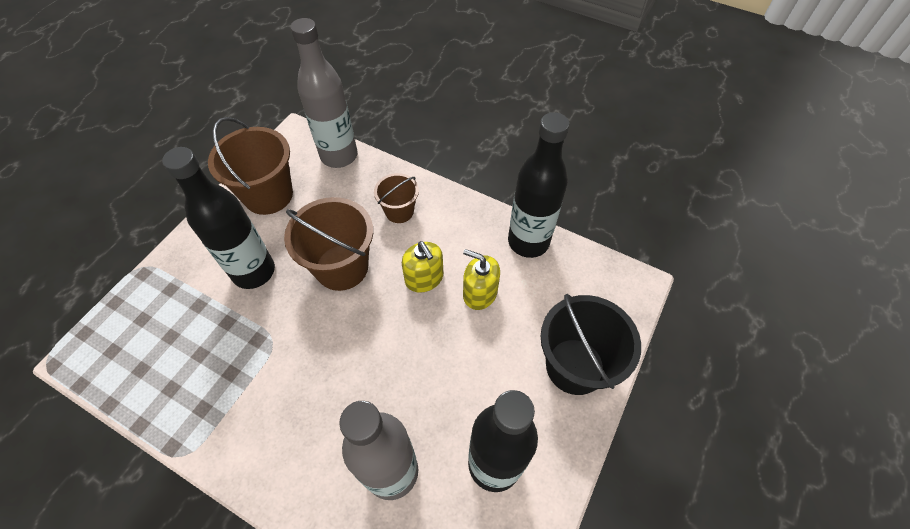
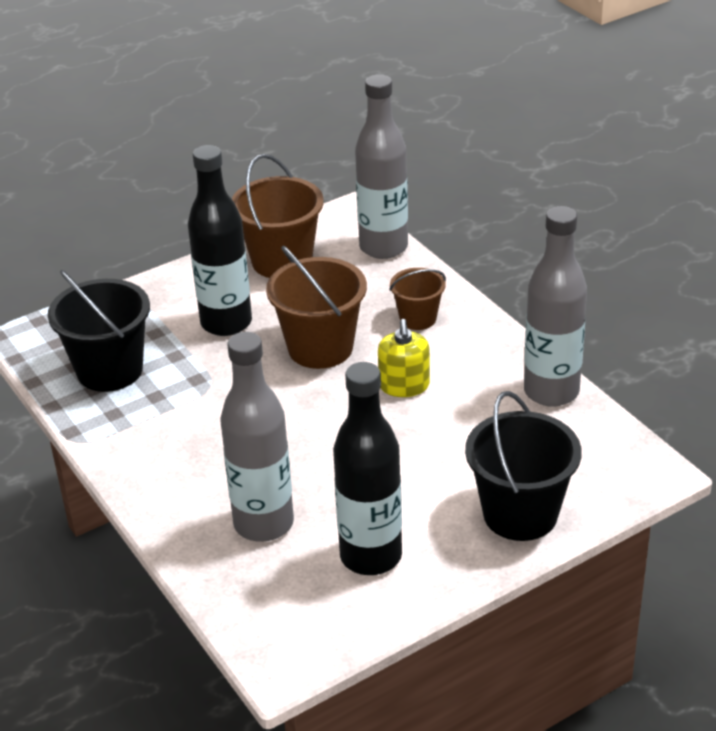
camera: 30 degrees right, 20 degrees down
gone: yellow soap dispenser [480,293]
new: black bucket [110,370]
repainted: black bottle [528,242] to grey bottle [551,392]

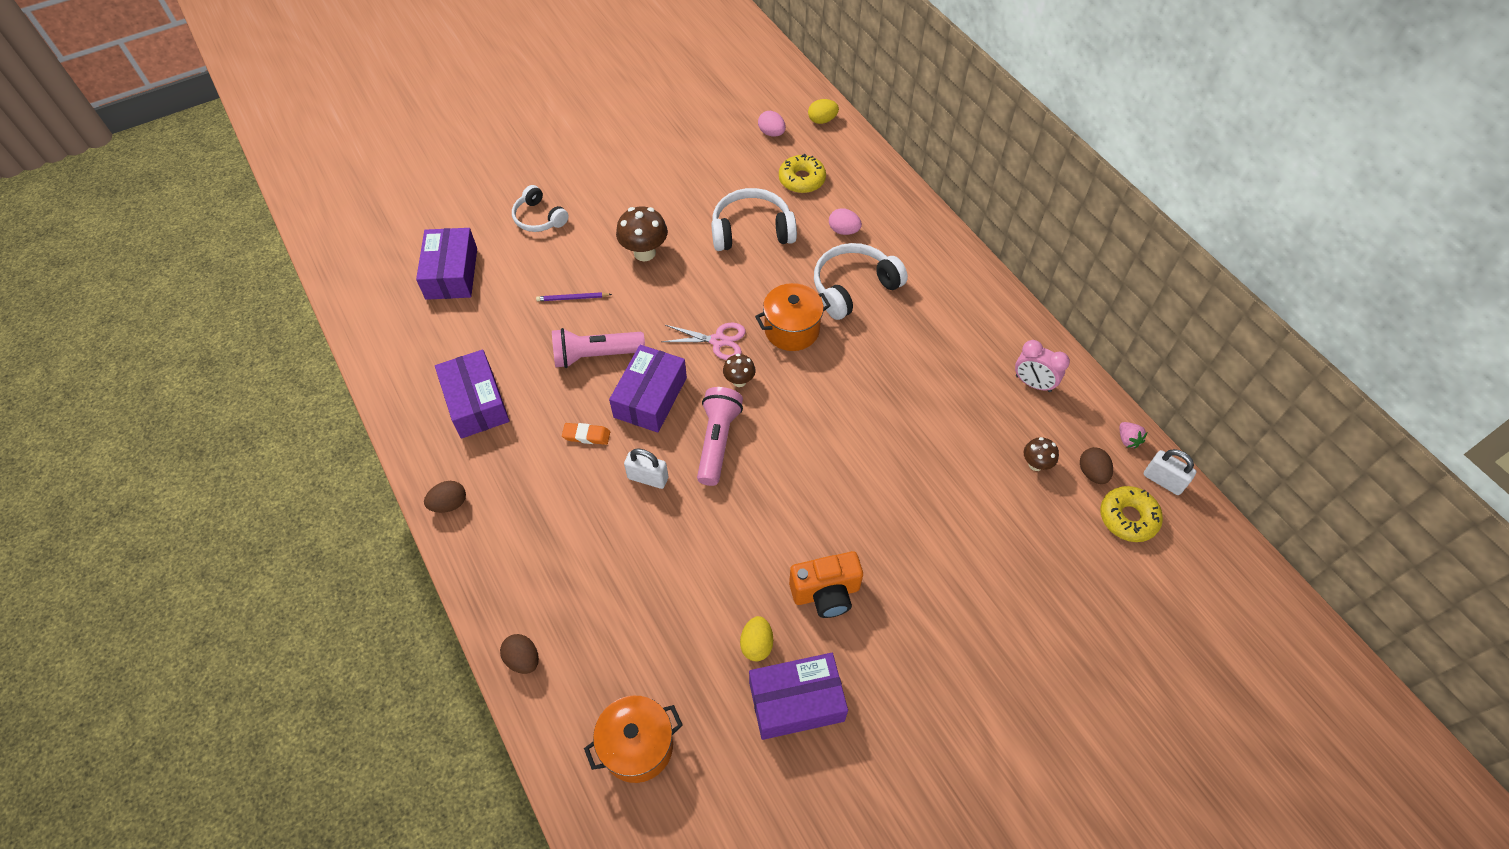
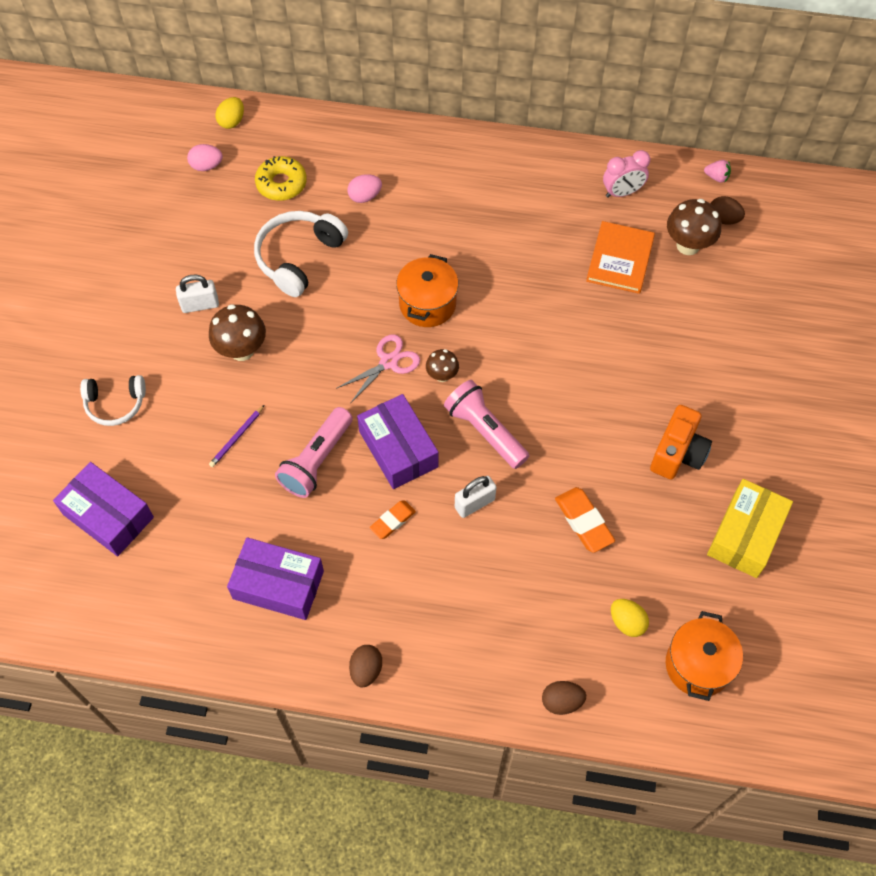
camera: 50 degrees left, 5 degrees up
gone: white headphones [853,287]; yellow donut [1128,518]
new: orange eraser [583,522]; orange book [620,259]
shifted: yellow egg [756,644] to [627,622]; white padlock [1163,481] to [200,305]
repainted: purple box [796,701] to yellow box [745,535]
scaled: brown mushroom [1035,464] = [688,245] x1.70

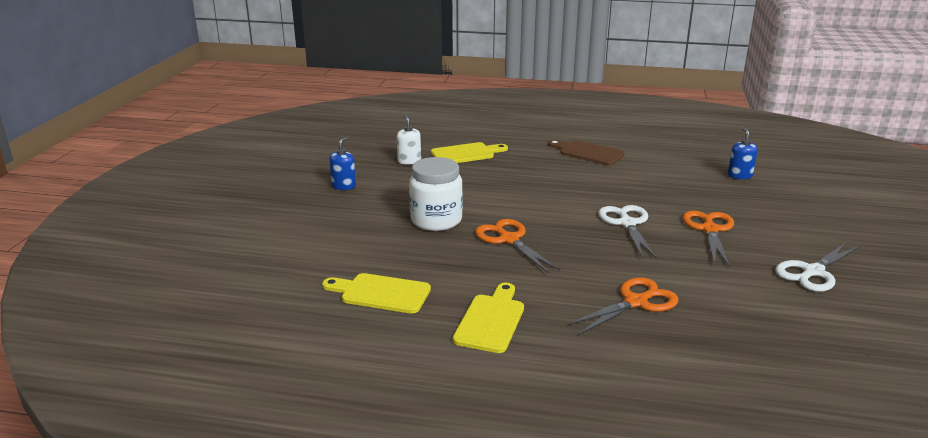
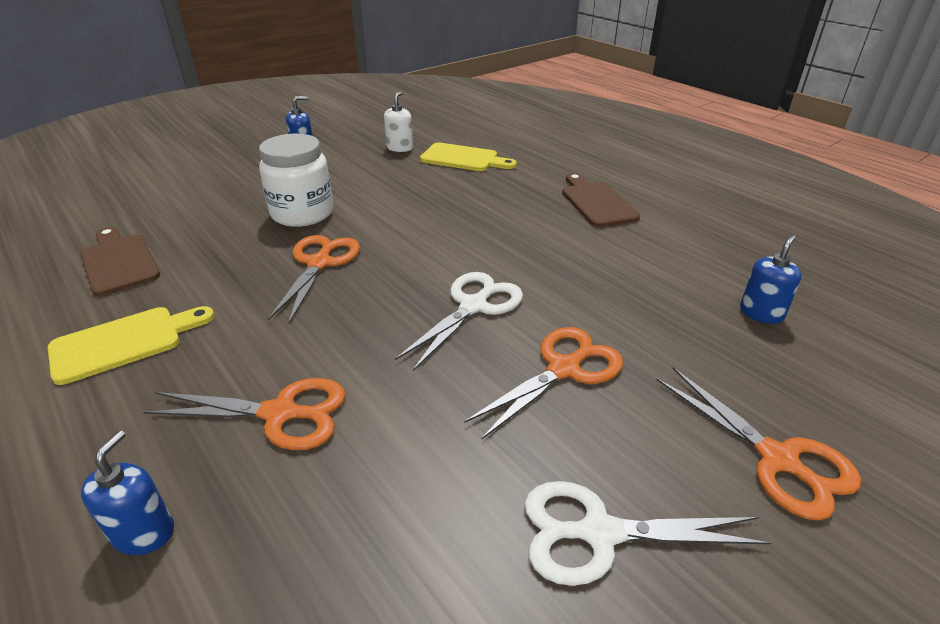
camera: 40 degrees right, 10 degrees up
new: blue soap dispenser [144,533]; orange scissors [778,459]
repainted: yellow cutting board [381,293] to brown cutting board [119,262]

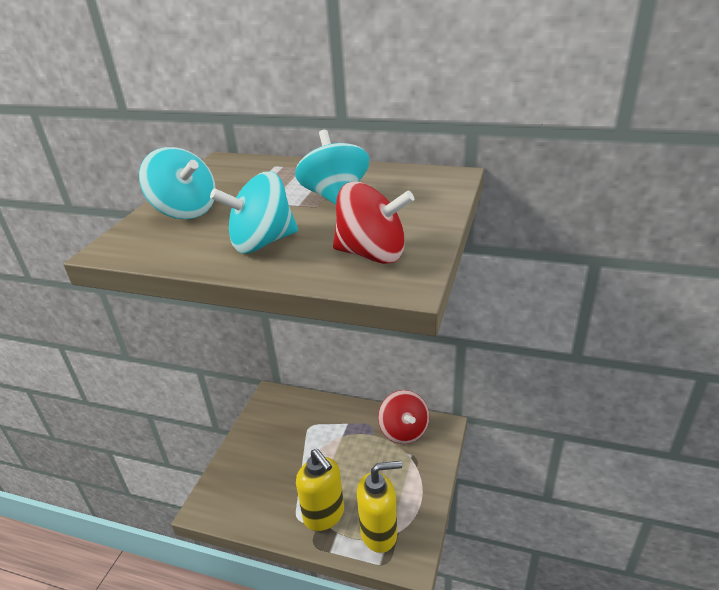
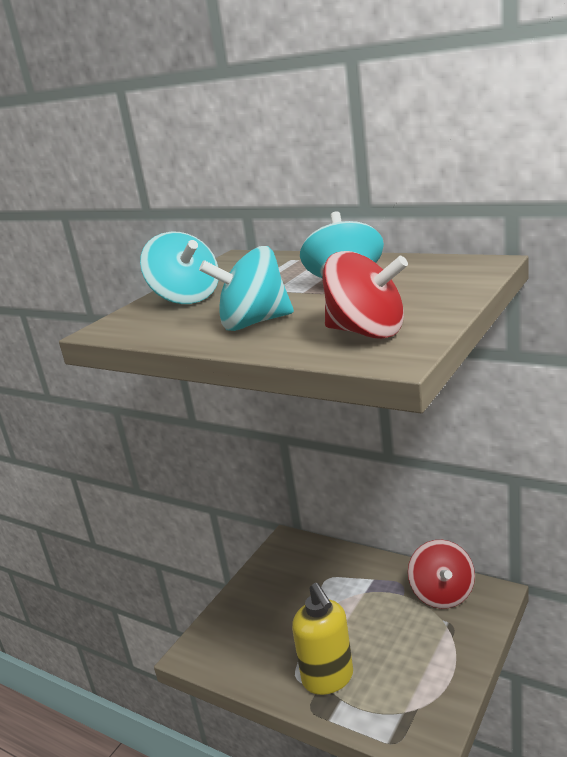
camera: 15 degrees right, 10 degrees down
gone: yellow soap dispenser [379,533]

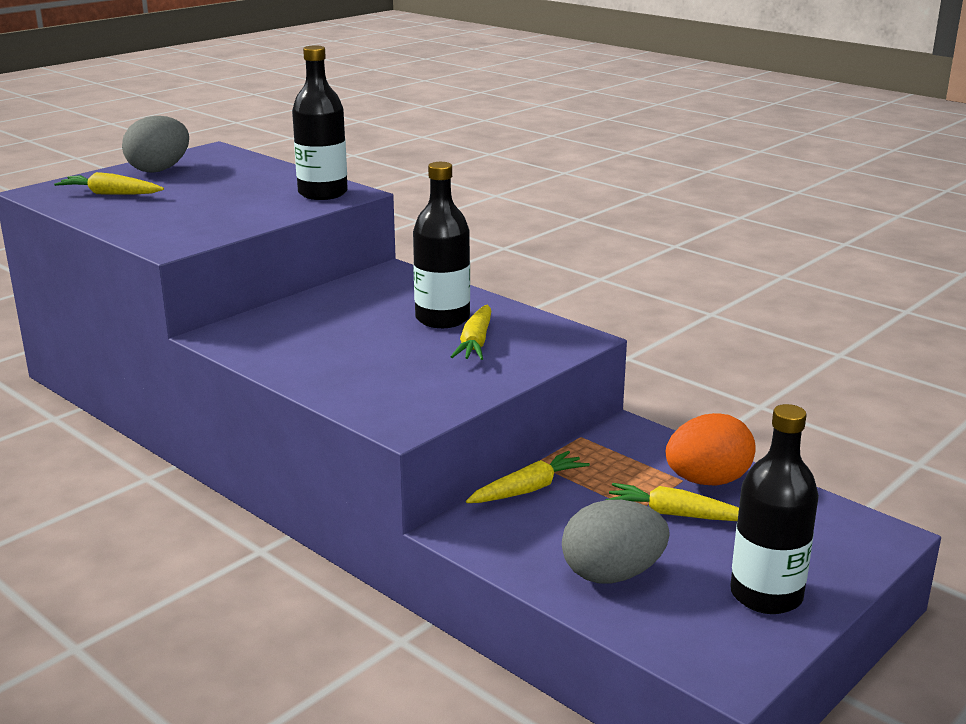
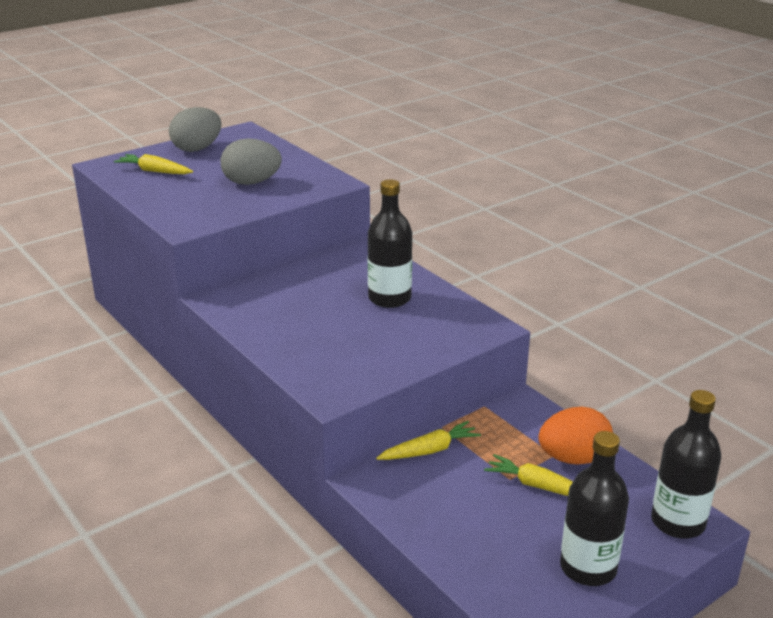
camera: 10 degrees right, 5 degrees up
gone: yellow carrot [475,343]
shifted: black bottle [323,193] to [677,522]; grey egg [612,574] to [251,183]

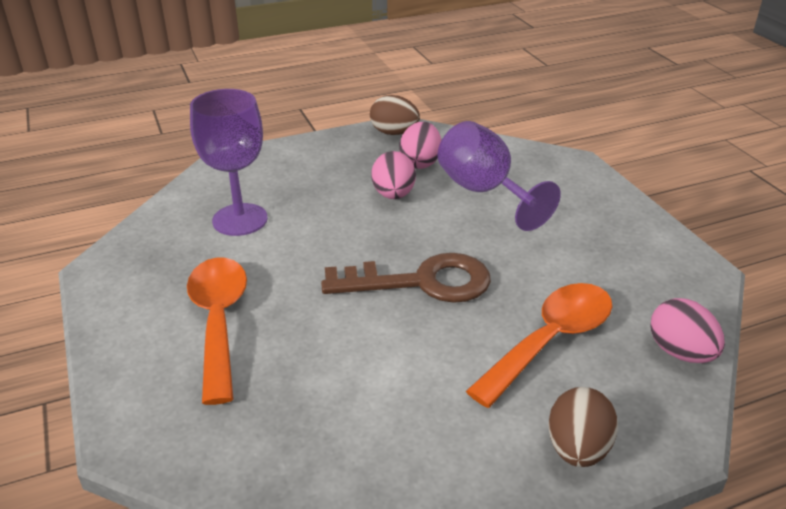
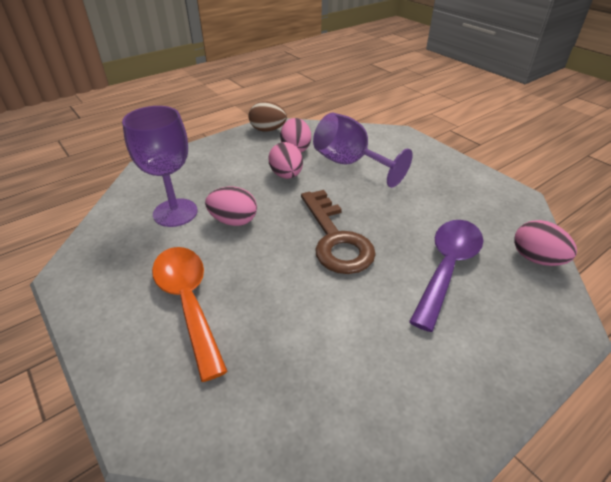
camera: 15 degrees left, 5 degrees up
gone: brown egg [577,449]
new: pink egg [233,221]
repainted: orange spoon [551,340] to purple spoon [447,267]
rotated: brown key [422,282] = [335,239] 90 degrees clockwise

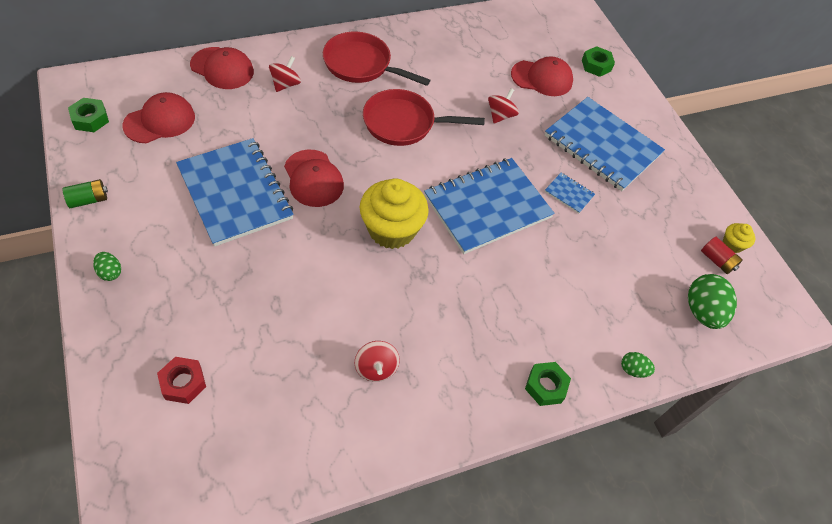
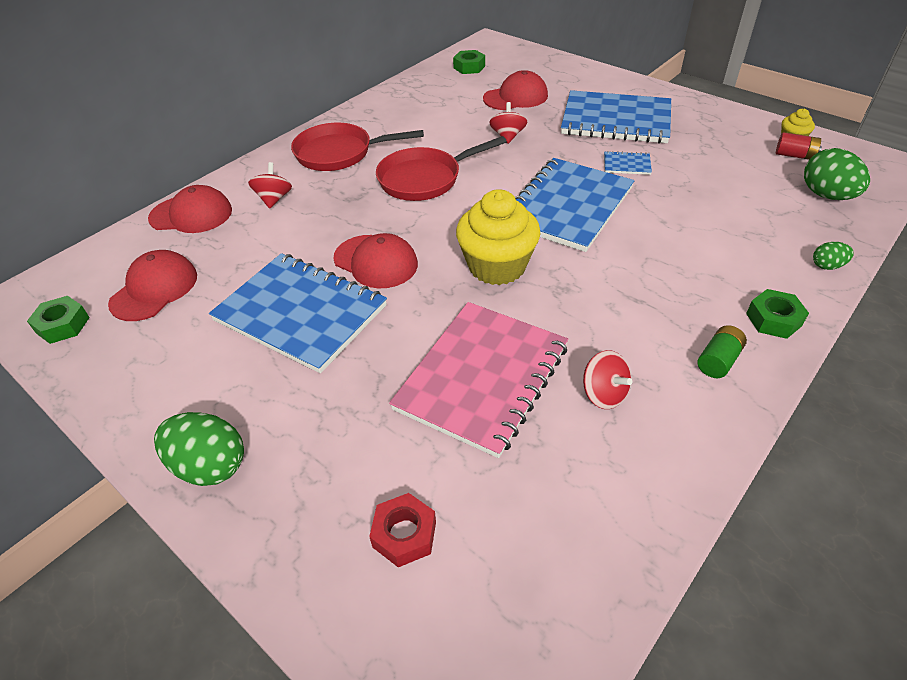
camera: 20 degrees left, 10 degrees down
new: pink notebook [482,378]
shifted: green battery [88,200] to [718,361]; green nut [596,65] to [469,67]
scaled: green egg [110,272] = [210,466] x1.92

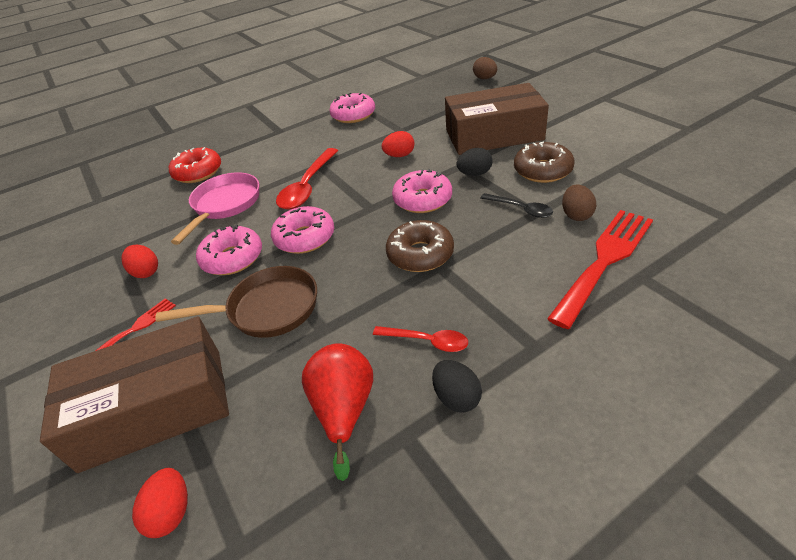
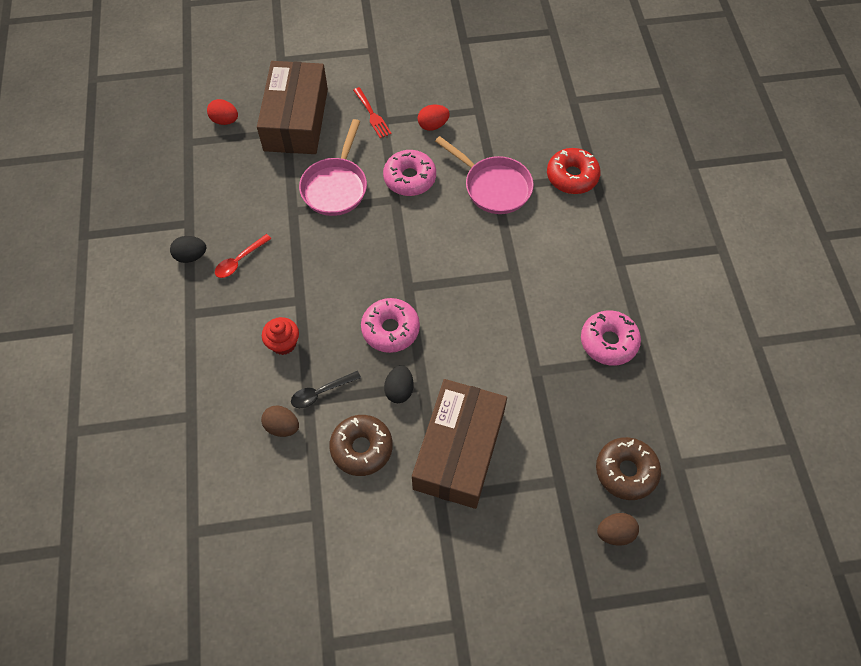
camera: 110 degrees right, 20 degrees up
gone: pink donut [305,238]; red spoon [307,187]; red pear [344,410]; red egg [399,156]; red fork [605,260]
new: red cupcake [283,343]
shifted: brown donut [420,254] to [626,471]
repainted: brown pan [267,309] to pink pan [336,187]

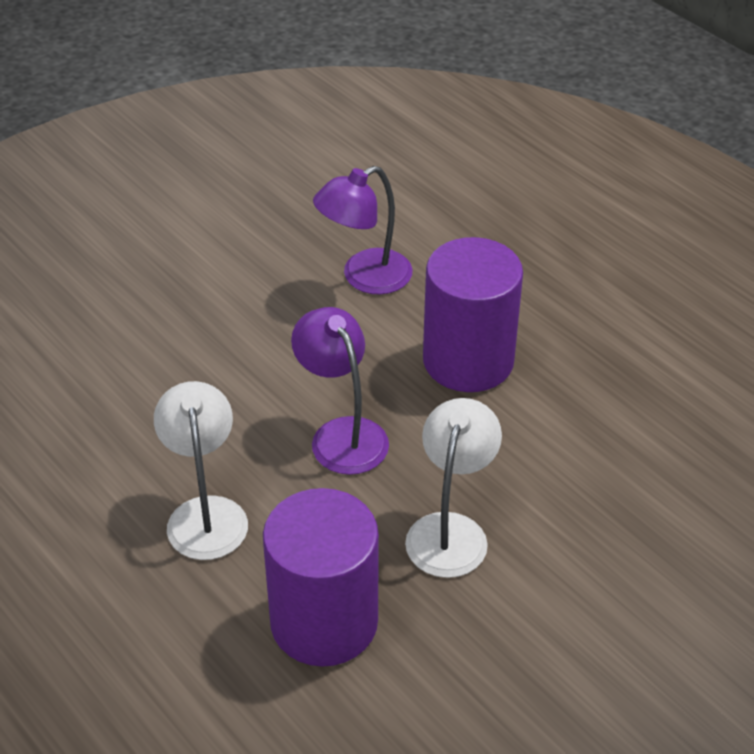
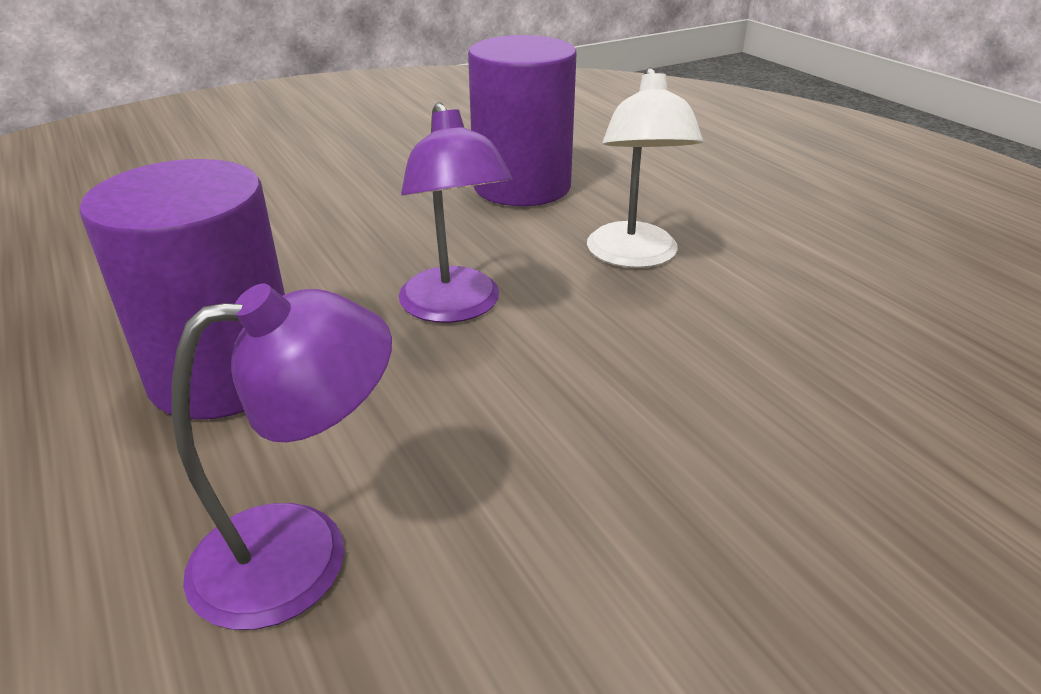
camera: 170 degrees left, 10 degrees down
gone: white lamp [450,530]

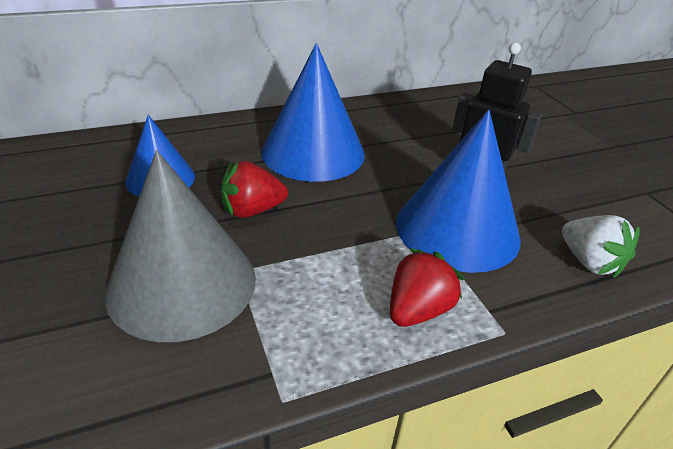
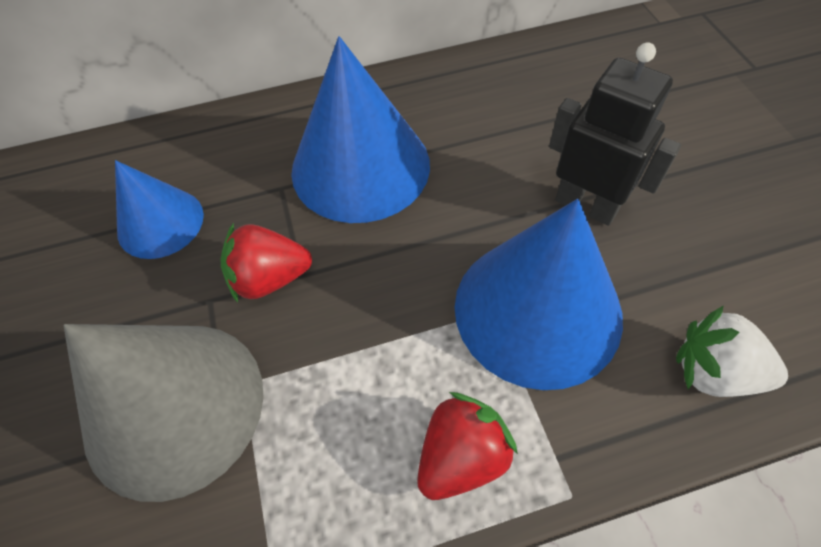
camera: 10 degrees right, 20 degrees up
rotated: white strawberry [589,262] = [713,372] 135 degrees clockwise

